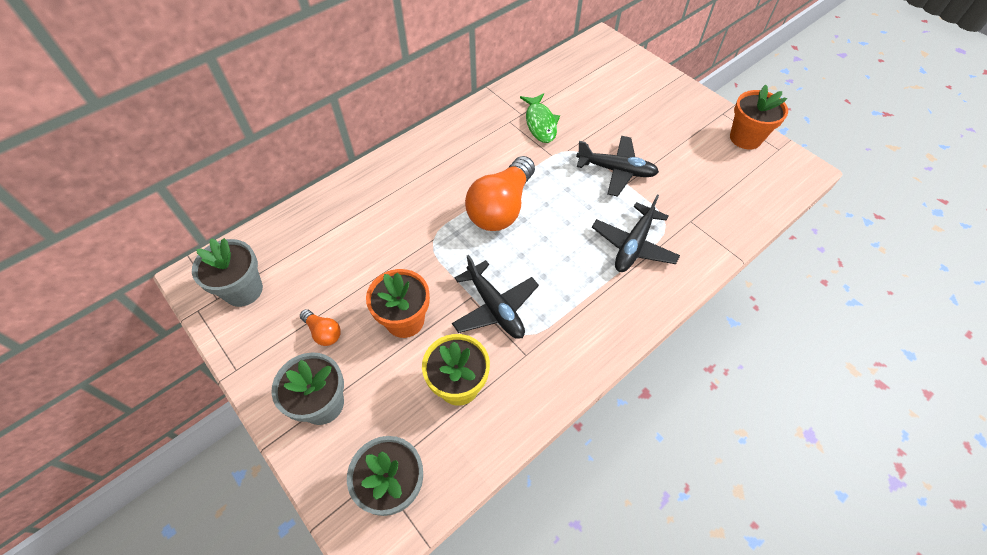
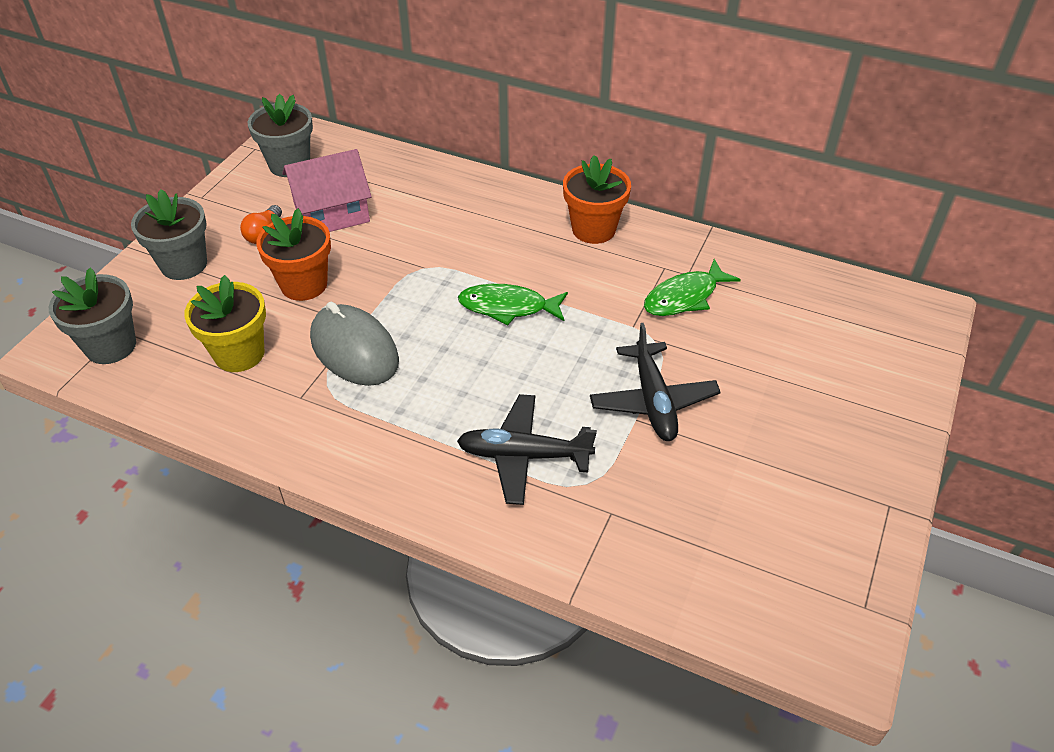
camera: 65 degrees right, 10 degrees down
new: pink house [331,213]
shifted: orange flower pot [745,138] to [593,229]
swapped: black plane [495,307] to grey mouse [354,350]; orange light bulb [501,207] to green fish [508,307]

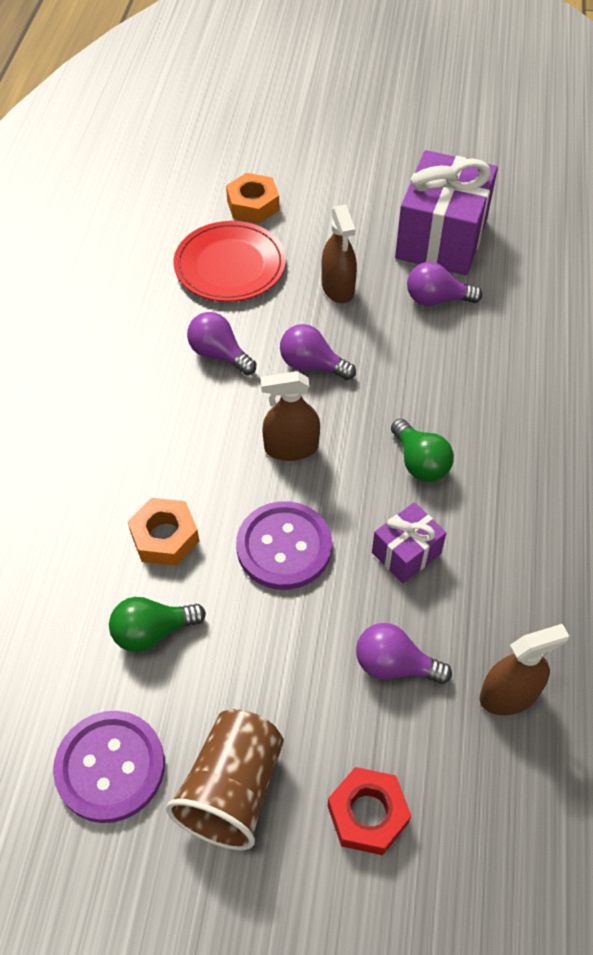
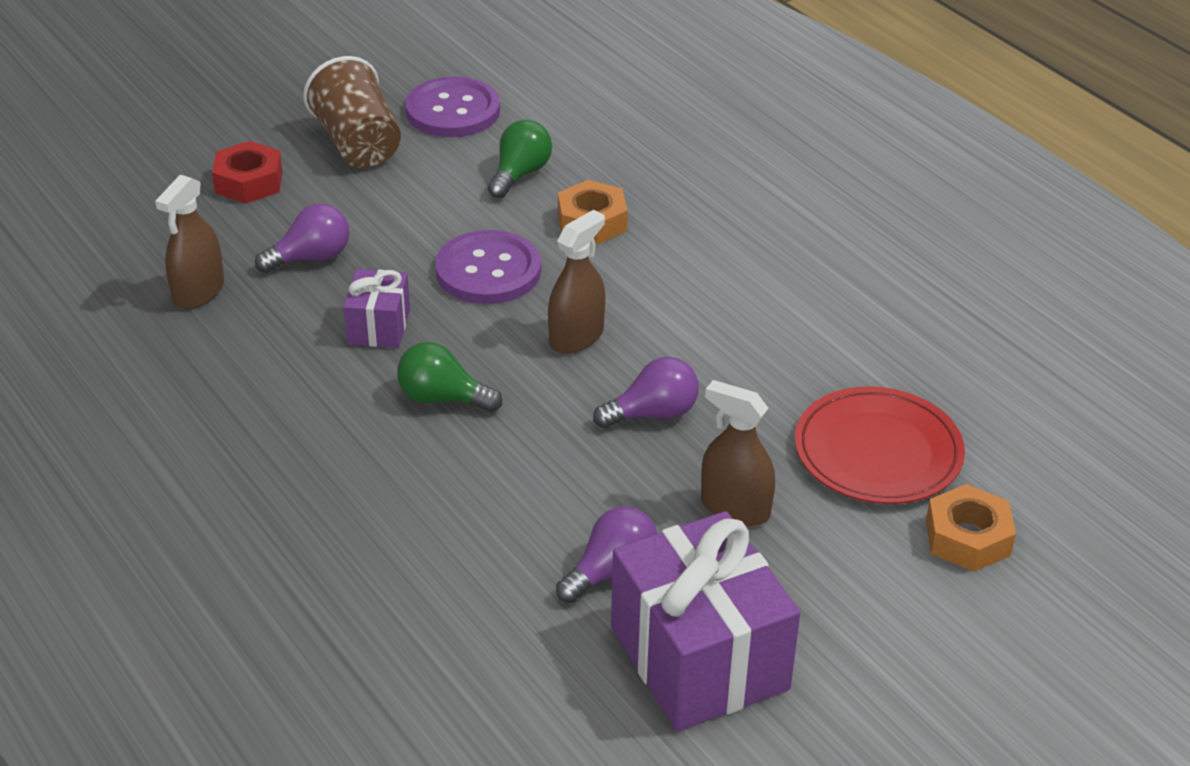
camera: 135 degrees right, 15 degrees down
gone: purple light bulb [219,354]

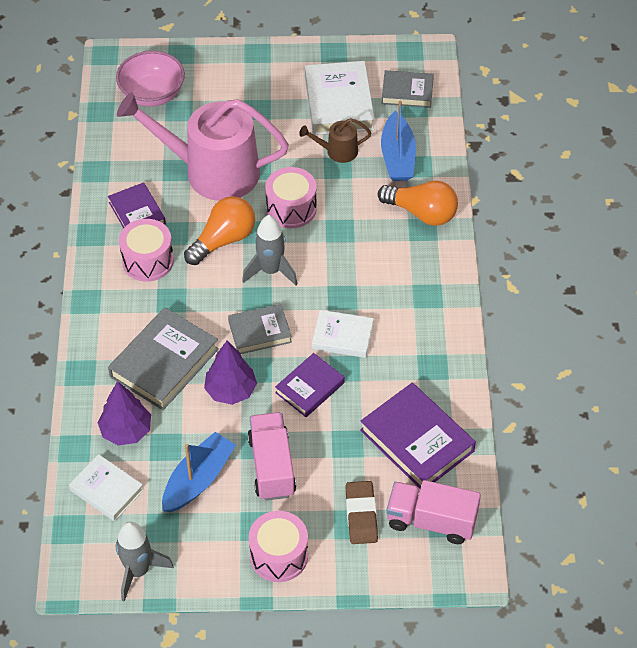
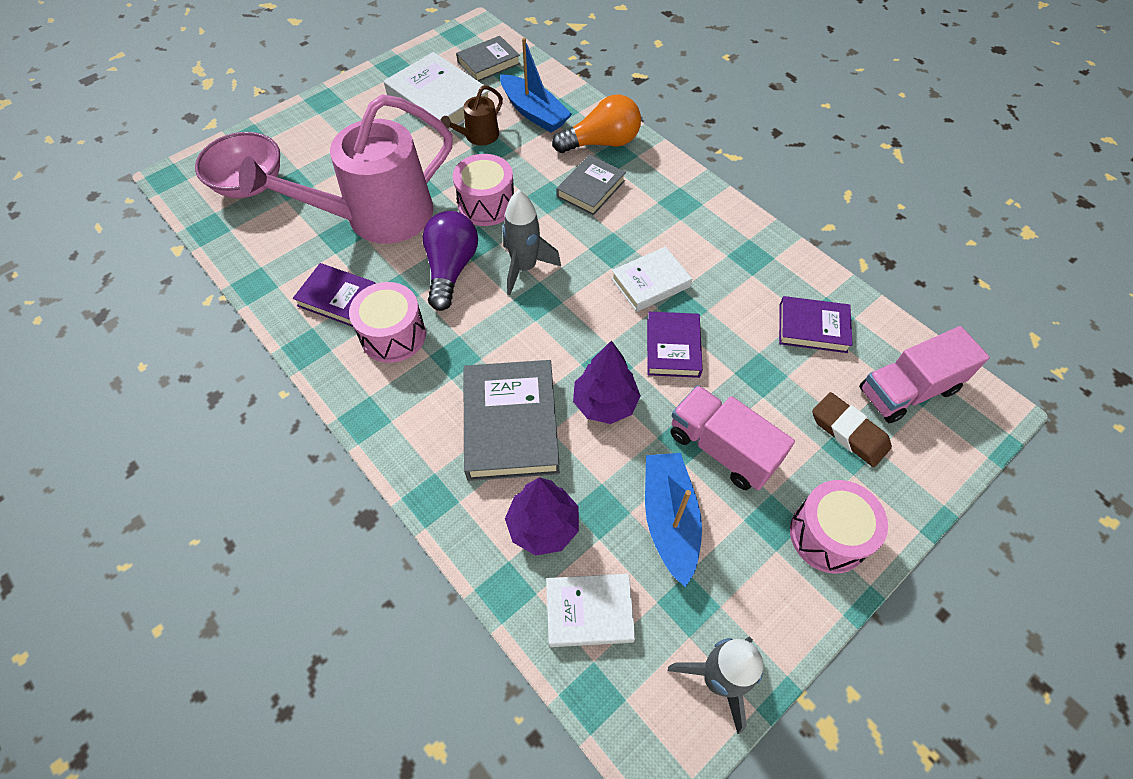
camera: 40 degrees left, 5 degrees up
shifted: grey book [260,332] to [590,188]
repainted: orange light bulb [223,240] to purple light bulb [451,269]
scaled: purple book [417,440] = [812,327] x0.62

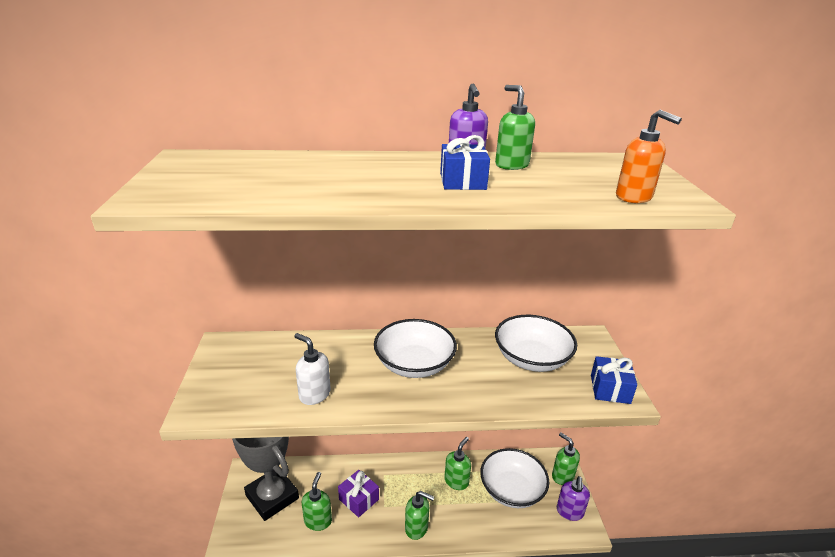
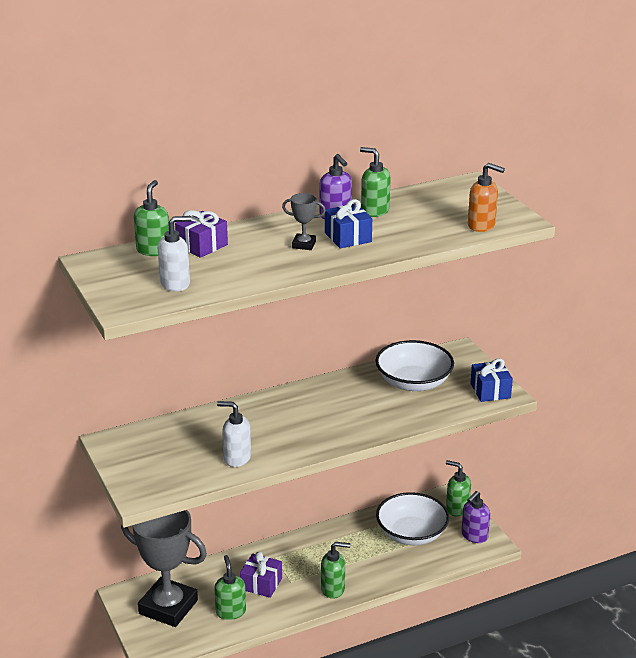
camera: 20 degrees left, 0 degrees up
gone: white bowl [414,364]
new: white soap dispenser [175,284]; purple gift [202,245]; grey trophy [304,244]
shifted: green soap dispenser [456,481] to [153,250]
rotated: purple soap dispenser [569,512] = [474,536] 45 degrees clockwise

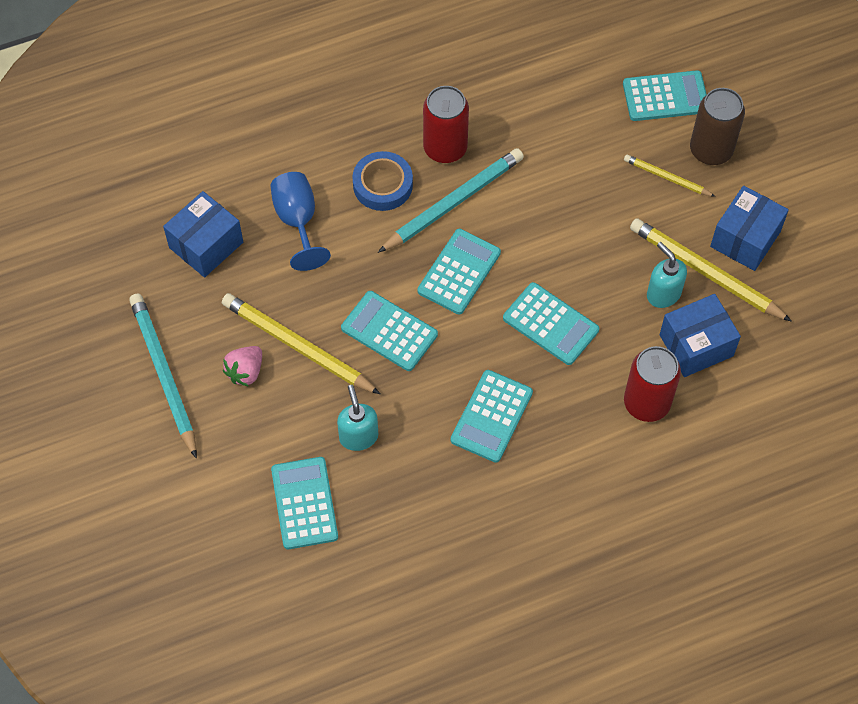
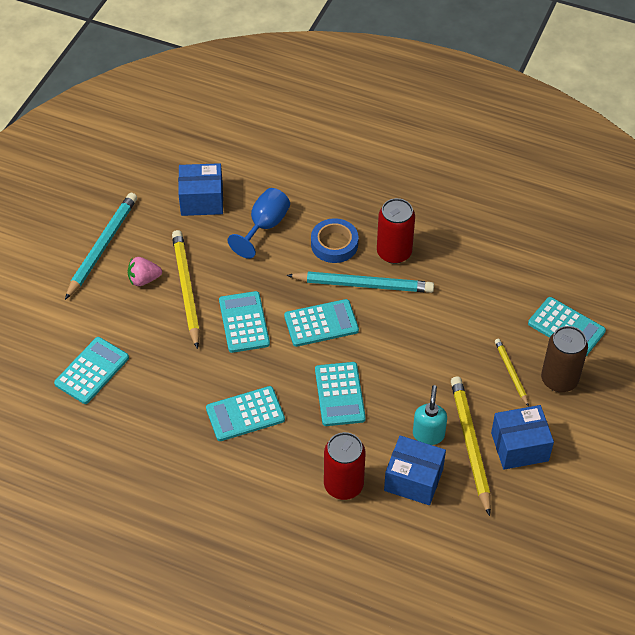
camera: 45 degrees right, 10 degrees down
gone: turquoise soap dispenser [358,436]

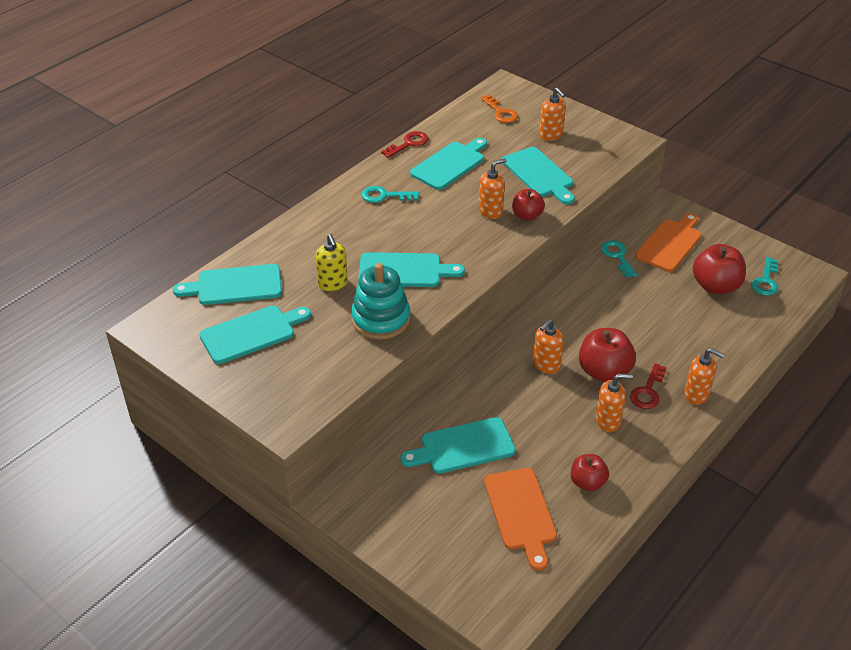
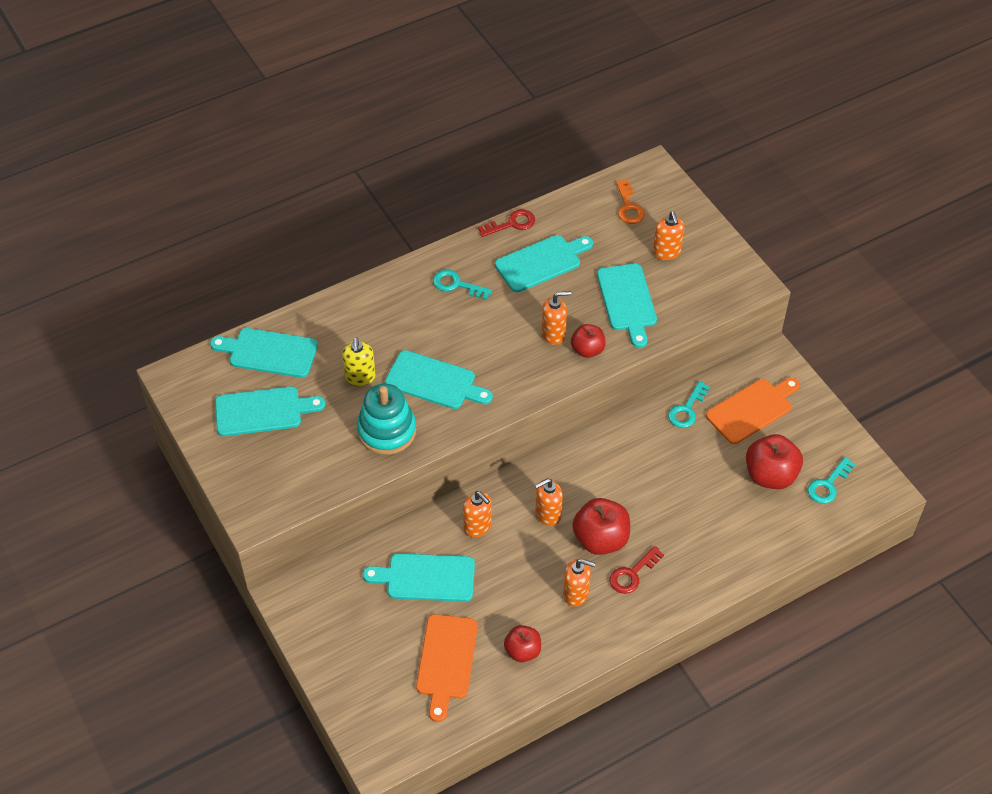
camera: 20 degrees right, 10 degrees up
shifted: orange soap dispenser [696,394] to [477,526]
rotated: turquoise key [617,256] = [687,409] 150 degrees counterclockwise

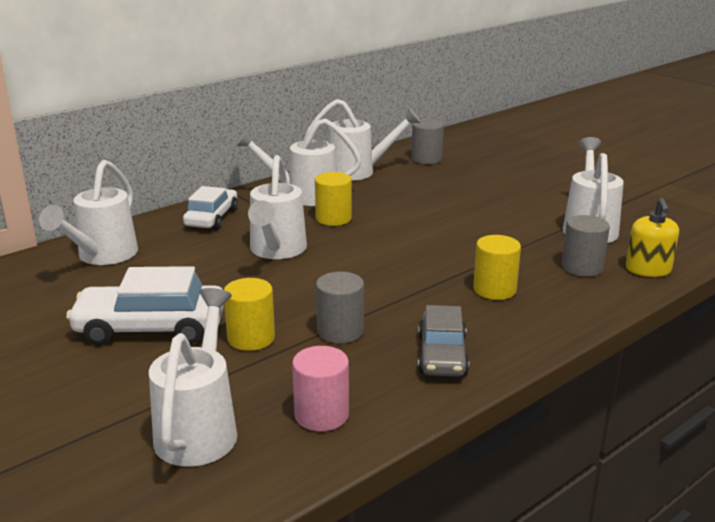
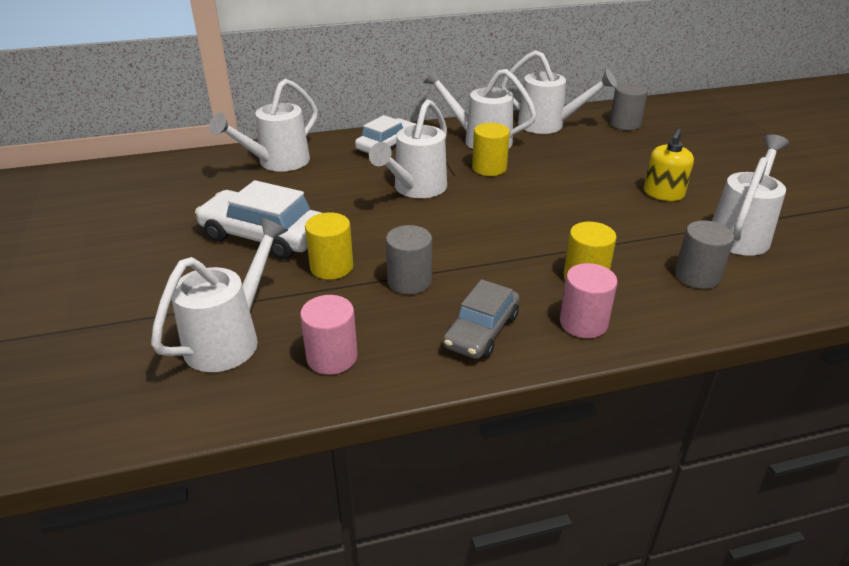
camera: 25 degrees right, 10 degrees up
new: pink cylinder [583,323]
shifted: yellow soap dispenser [648,270] to [663,194]

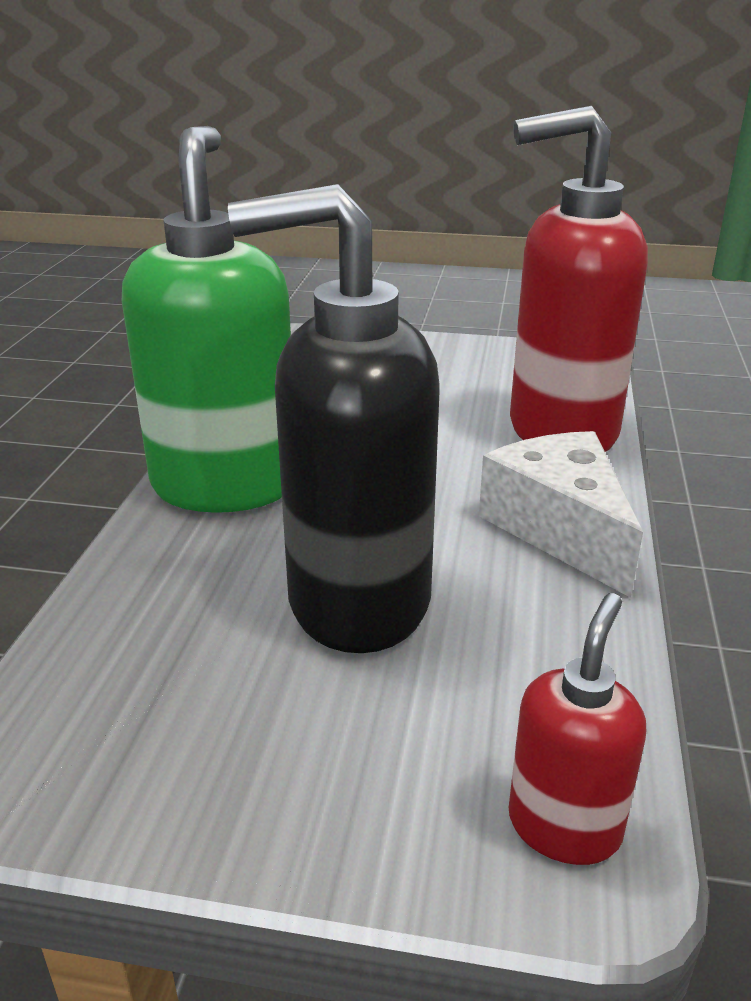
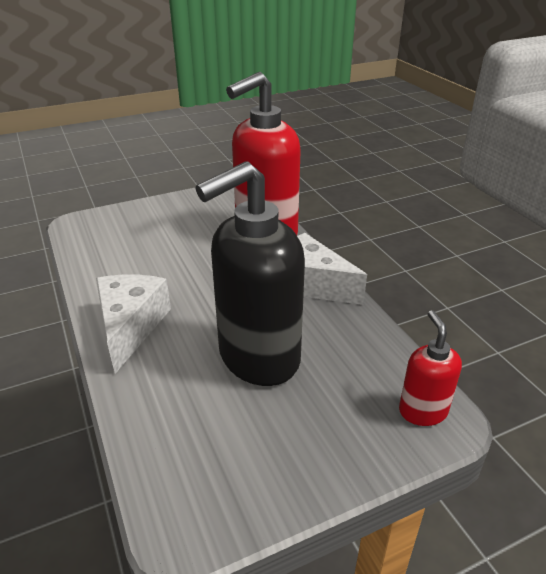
camera: 35 degrees left, 5 degrees up
swapped: green soap dispenser [225,485] to white cheese [130,326]

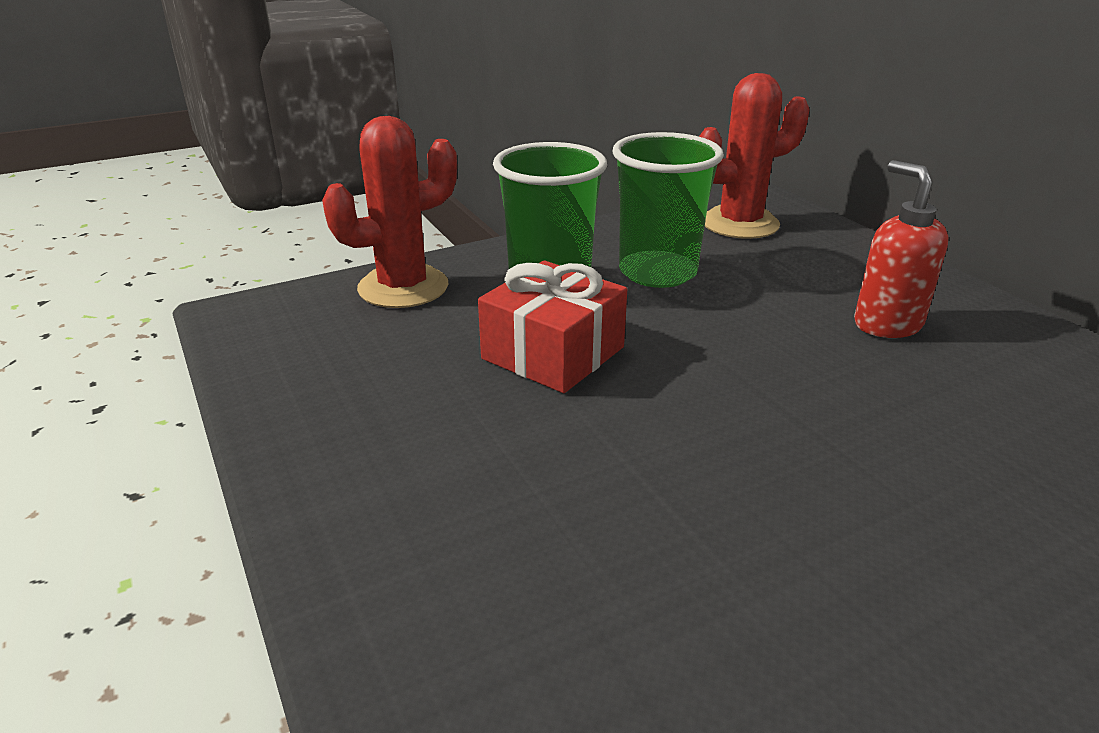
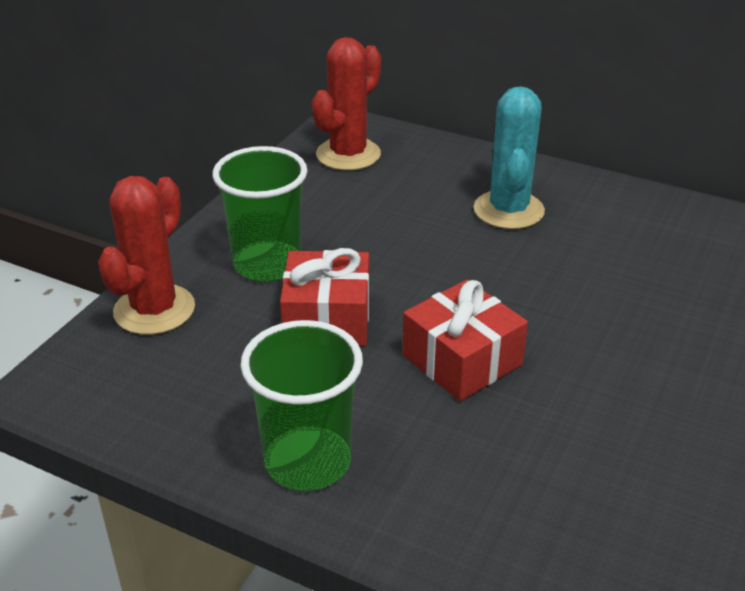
camera: 35 degrees left, 5 degrees up
new: red gift [462,360]
shifted: green cup [657,272] to [307,462]
swapped: red soap dispenser [886,324] to turquoise cactus [508,210]

